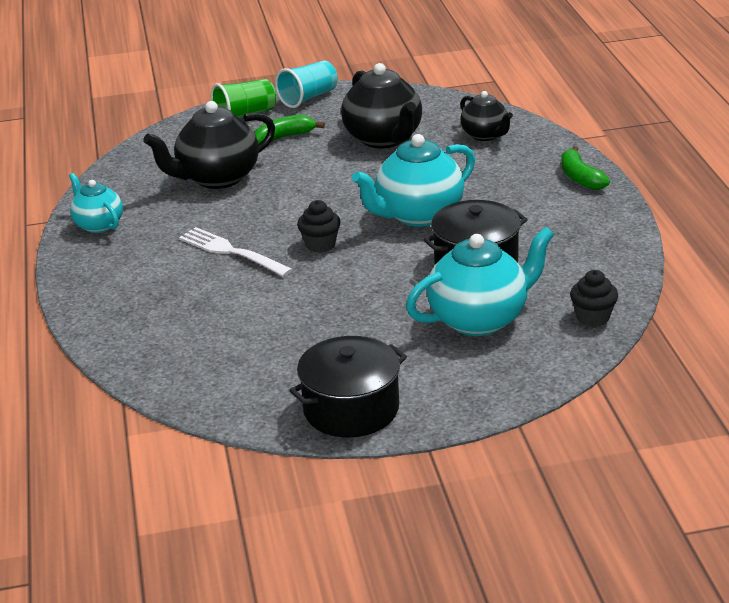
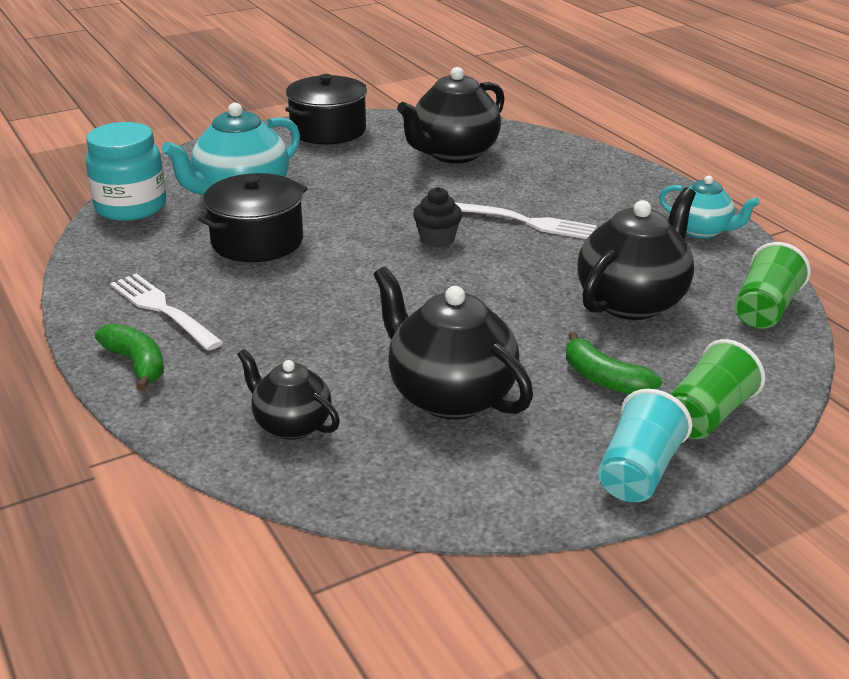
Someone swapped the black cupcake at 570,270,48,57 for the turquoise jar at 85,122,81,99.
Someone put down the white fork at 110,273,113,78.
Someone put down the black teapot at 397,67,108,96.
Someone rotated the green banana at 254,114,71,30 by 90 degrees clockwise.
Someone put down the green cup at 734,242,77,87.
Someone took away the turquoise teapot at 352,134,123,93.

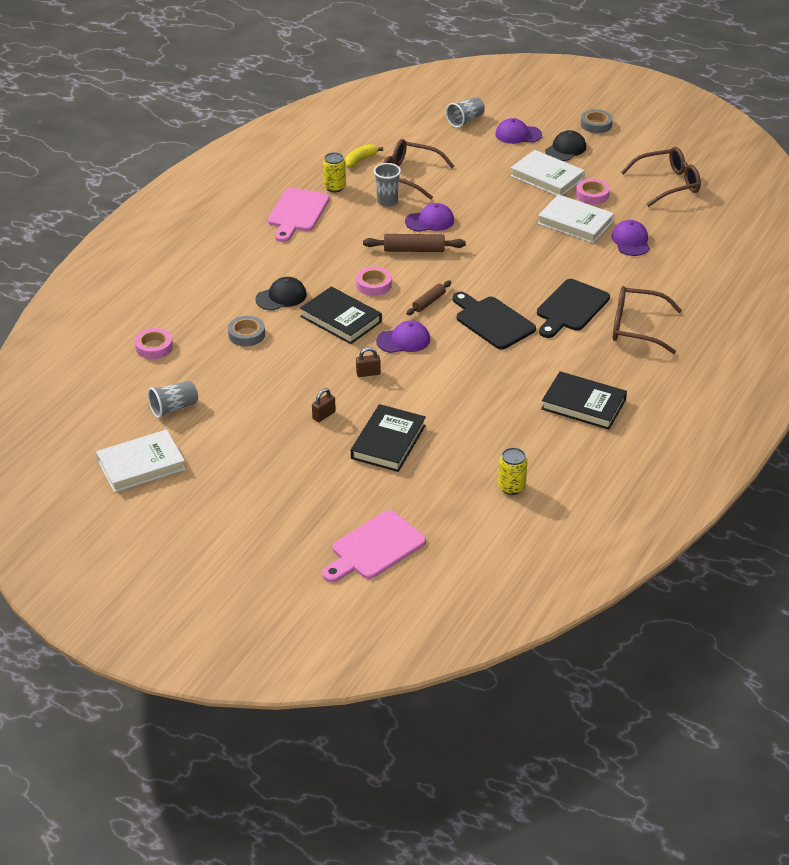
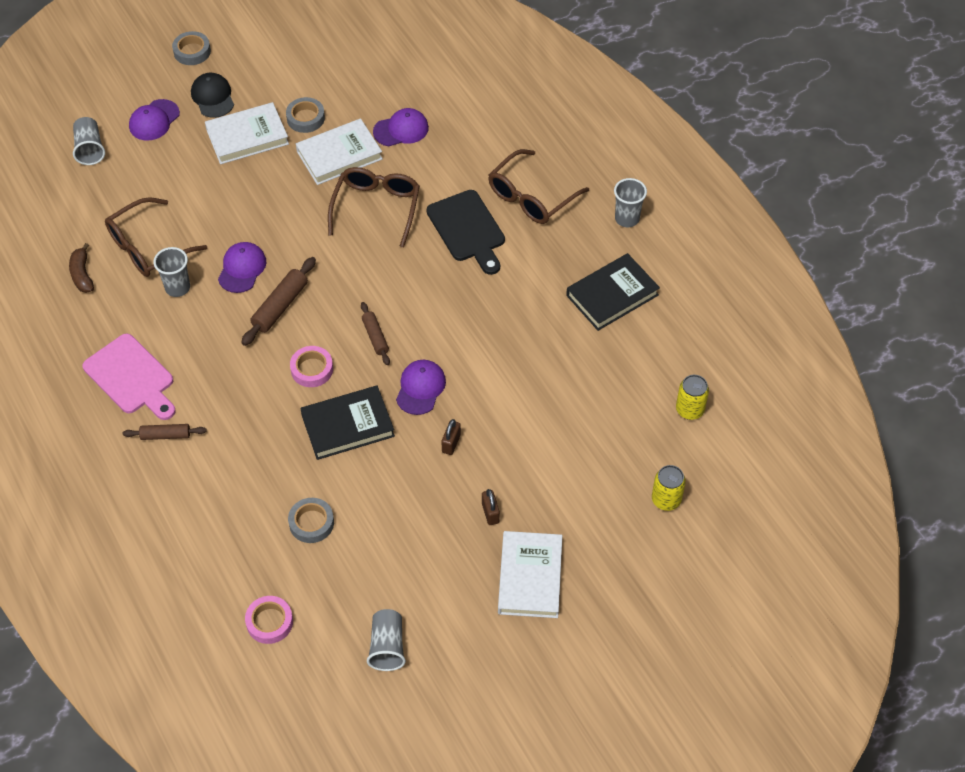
Someone repainted the yellow banana at 345,144,38,24, which became the brown banana at 69,243,25,50.
Someone put down the brown rolling pin at 123,424,84,16.
Someone repainted the pink tape at 576,178,34,27, which became the grey tape at 286,97,39,36.
Someone carried the brown glasses from 621,147,80,60 to 328,167,92,80.
Someone rotated the purple cap at 611,220,39,36 by 135 degrees clockwise.
Someone carried the white book from 96,430,90,63 to 498,531,64,87.
Someone put down the grey cup at 614,178,33,49.
Someone carried the yellow can from 323,152,23,40 to 652,465,34,46.
Someone took away the black cap at 255,277,52,34.
Someone took away the pink cutting board at 322,510,104,73.
Someone took away the black book at 351,404,75,68.
Someone took away the black cutting board at 452,292,84,57.

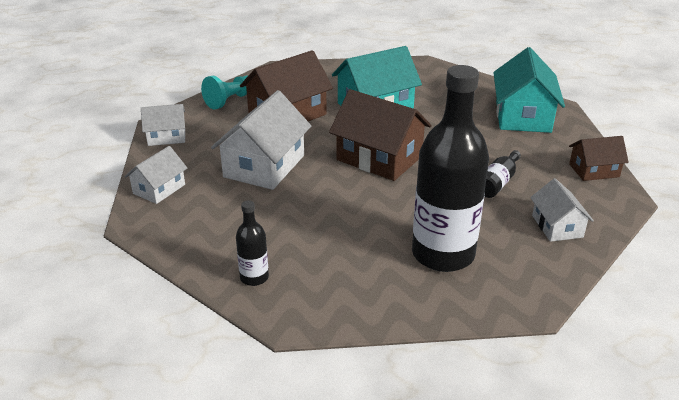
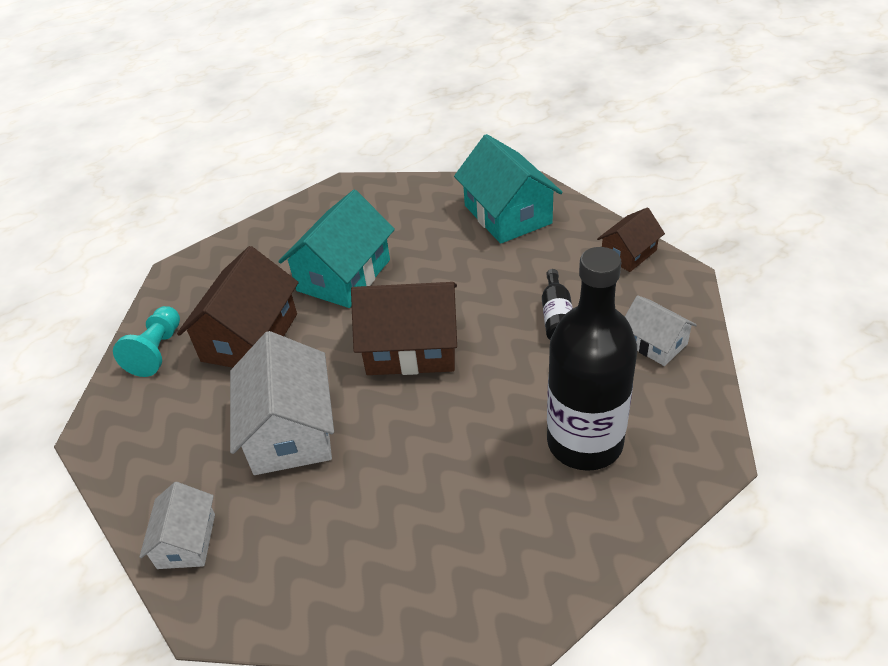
Someone took away the white house at 141,104,44,42.
Someone took away the black bottle at 236,200,33,86.

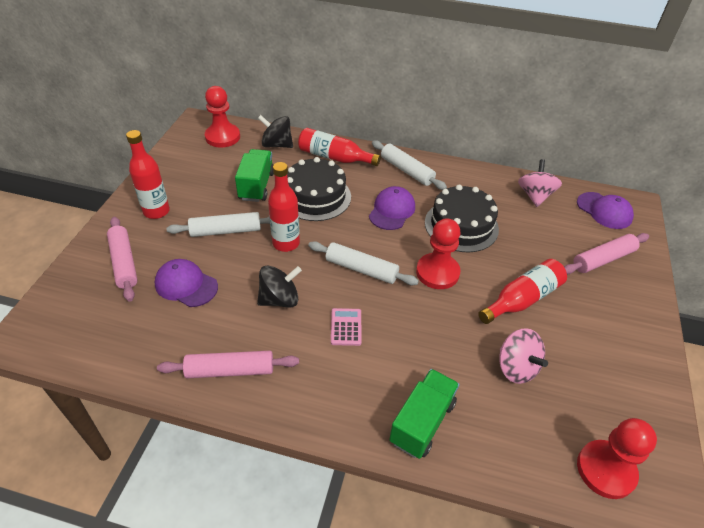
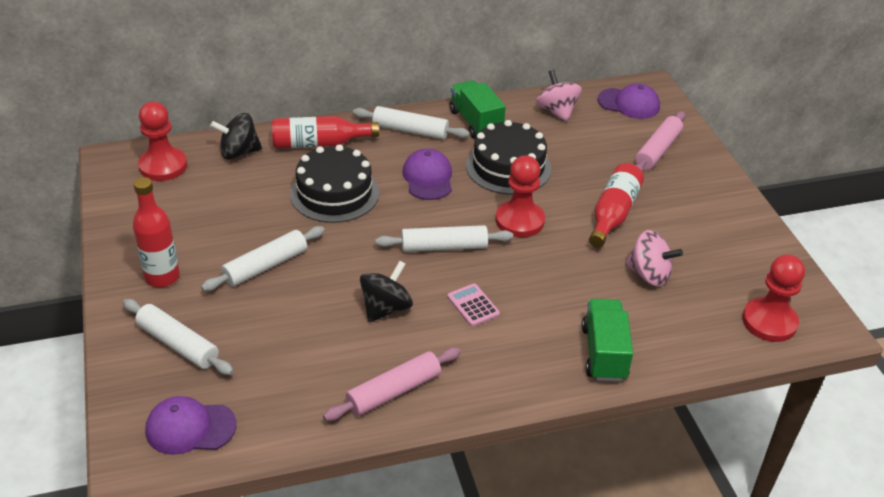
Someone repainted the pink rolling pin at 107,217,31,85, which became the white rolling pin at 123,299,110,76.
Someone carried the purple cap from 155,259,63,48 to 145,396,92,59.
Someone carried the green truck from 235,149,39,53 to 450,80,56,59.
Someone took away the red bottle at 268,162,32,90.

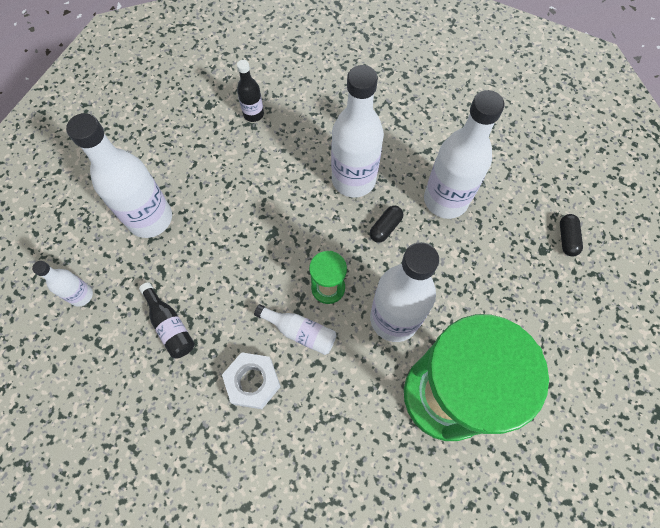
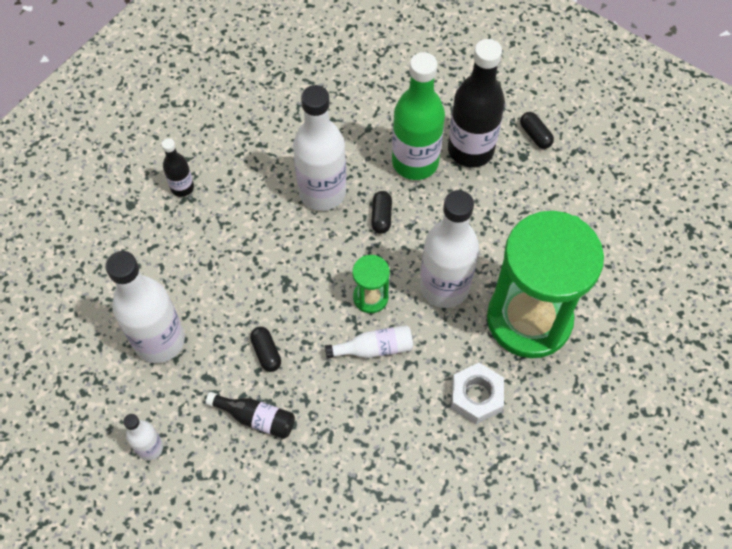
Someone put down the black capsule at 250,327,31,45.
Someone repainted the white bottle at 424,90,80,129, which became the green bottle at 392,52,53,128.
Someone put down the black bottle at 448,39,57,129.
Someone carried the white nut from 222,352,59,57 to 451,363,53,61.

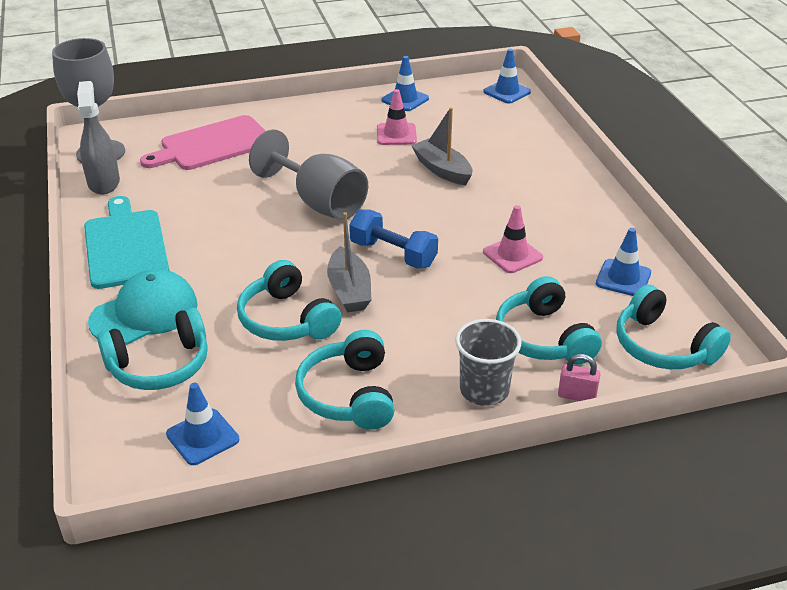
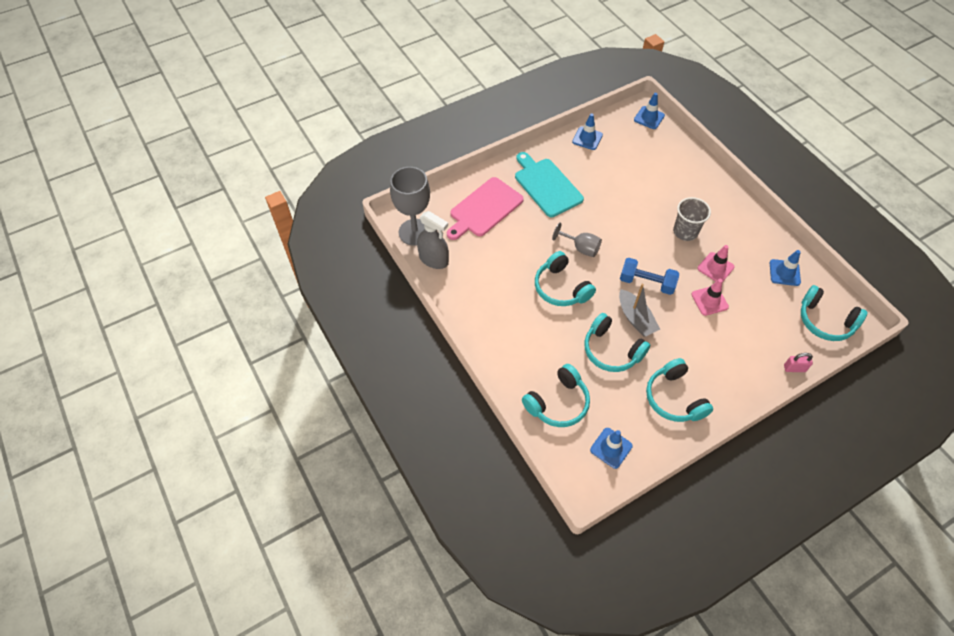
Someone rotated the grey spray bottle at 77,81,43,113 by 150 degrees clockwise.
Someone carried the turquoise cutting board from 84,196,85,93 to 515,152,69,65.
Someone carried the turquoise headphones from 496,276,106,89 to 535,251,61,55.
Someone scaled the grey goblet at 249,129,119,91 by 0.58.
Someone carried the grey cup from 455,319,66,87 to 673,197,38,44.
Someone carried the pink traffic cone from 377,89,40,56 to 691,279,38,37.
Someone took away the turquoise cap at 88,269,110,76.
Someone took away the grey boat at 411,107,61,78.

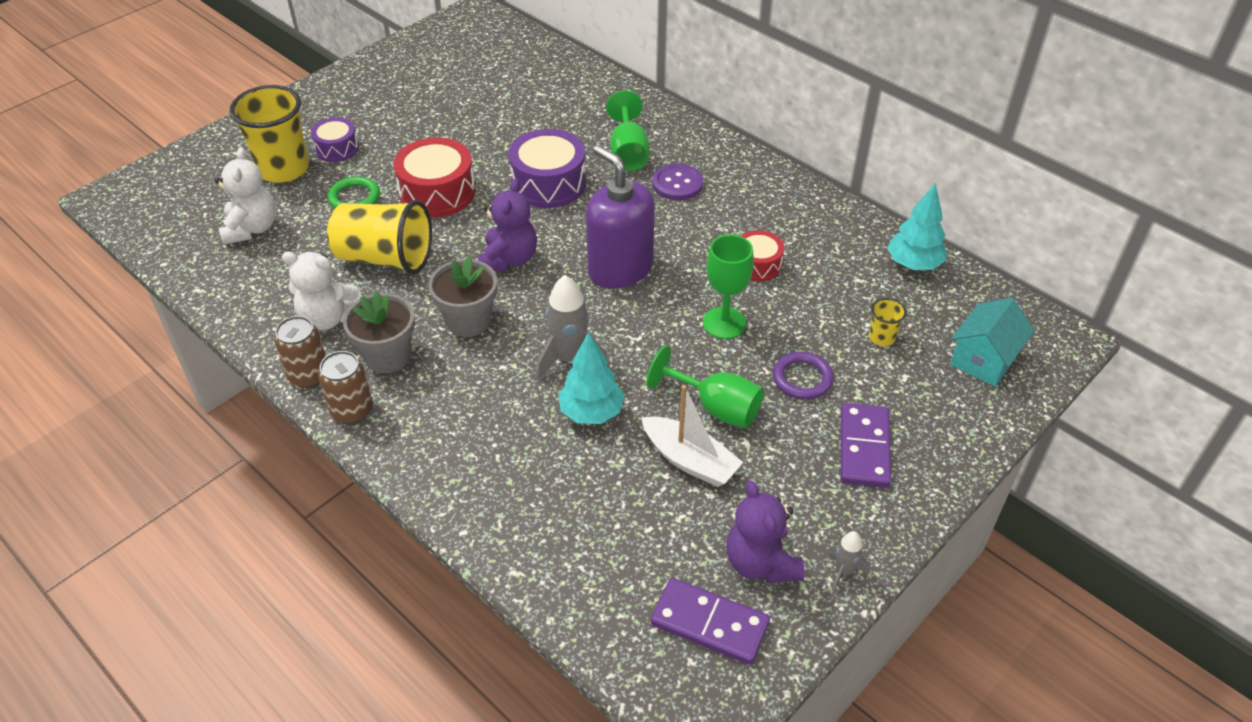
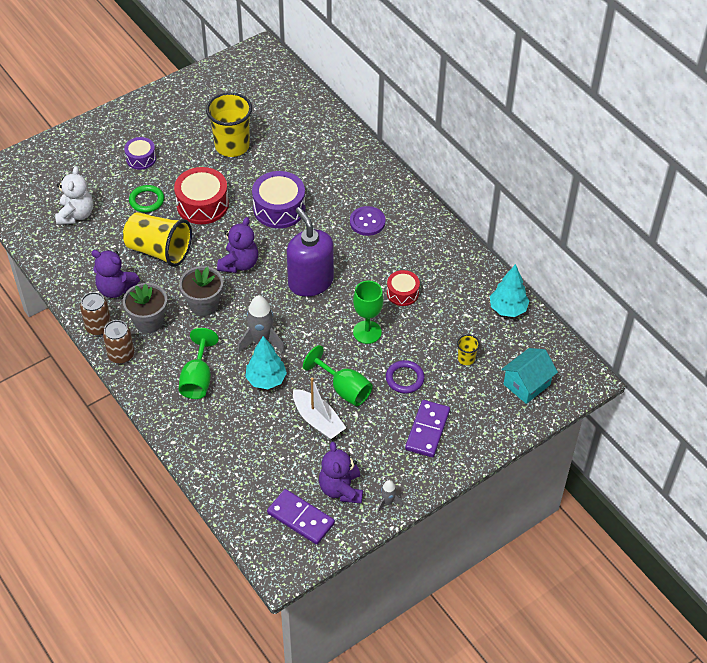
Someone repainted the white teddy bear at 282,252,80,78, which became the purple teddy bear at 91,250,49,48.
Someone carried the green goblet from 606,90,43,81 to 179,328,40,71.
Someone carried the yellow cup from 230,85,79,98 to 206,92,46,65.

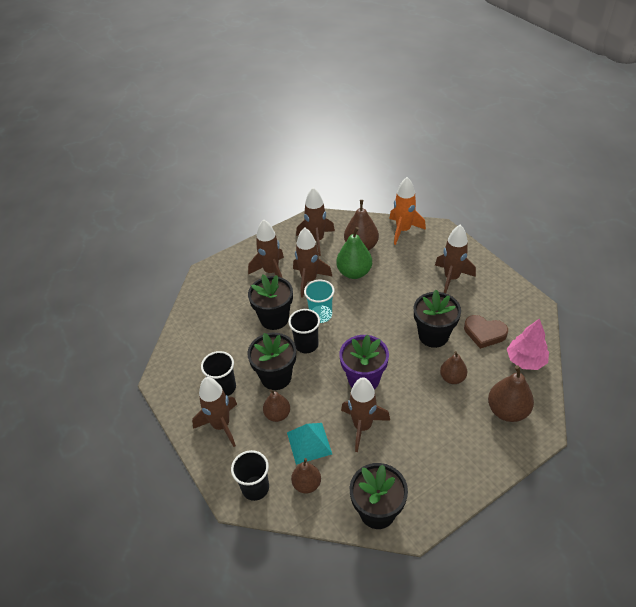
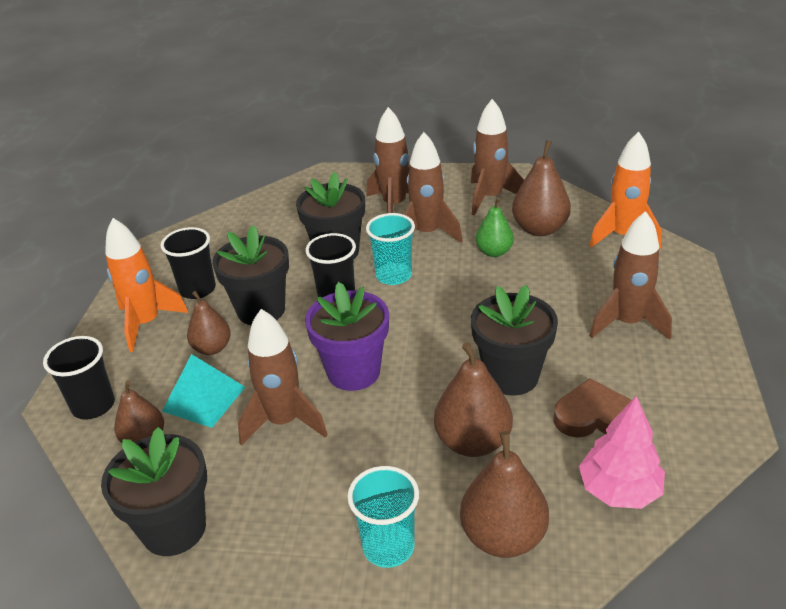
Someone repainted the brown rocket at 192,377,45,70, which became the orange rocket at 105,218,84,134.
Someone put down the turquoise cup at 347,466,72,102.
Someone scaled the brown pear at 440,351,27,33 by 1.56.
Someone scaled the green pear at 336,227,36,52 by 0.64.
Someone rotated the brown heart at 464,315,44,34 by 120 degrees clockwise.

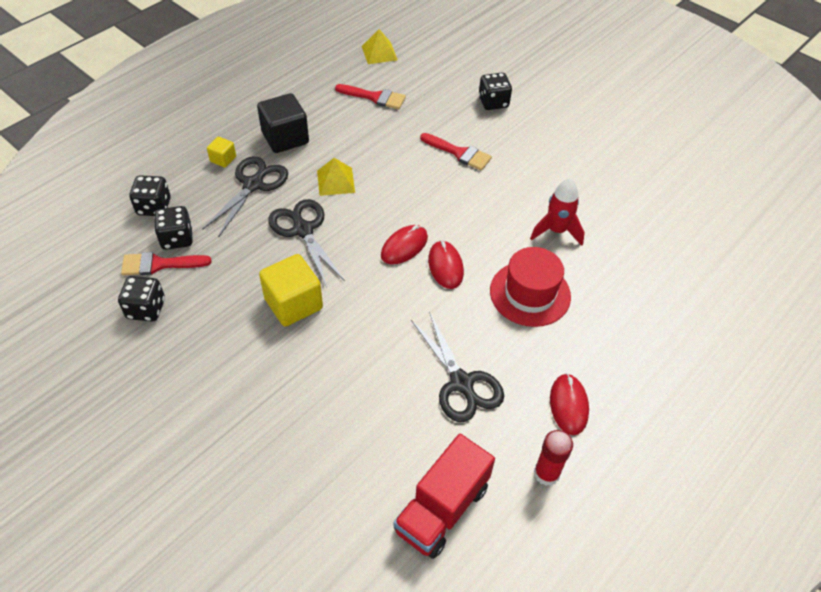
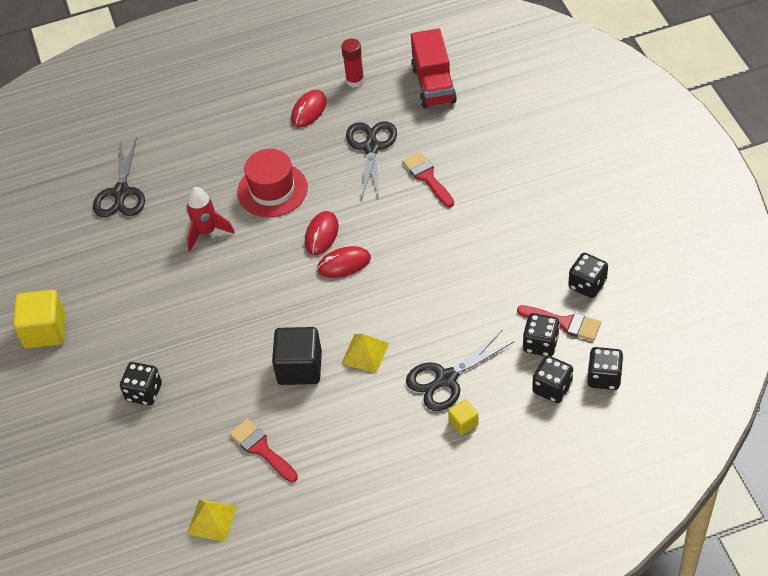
Someone carried the yellow cube from 259,254,64,73 to 13,290,53,59.
Someone carried the black scissors from 268,199,77,86 to 93,137,52,80.
Someone carried the black cube from 257,93,52,60 to 272,327,50,58.
Someone carried the red brush from 420,133,72,37 to 402,152,52,55.
Someone rotated the red truck at 393,434,102,125 by 105 degrees clockwise.
Someone put down the black dice at 587,347,36,43.

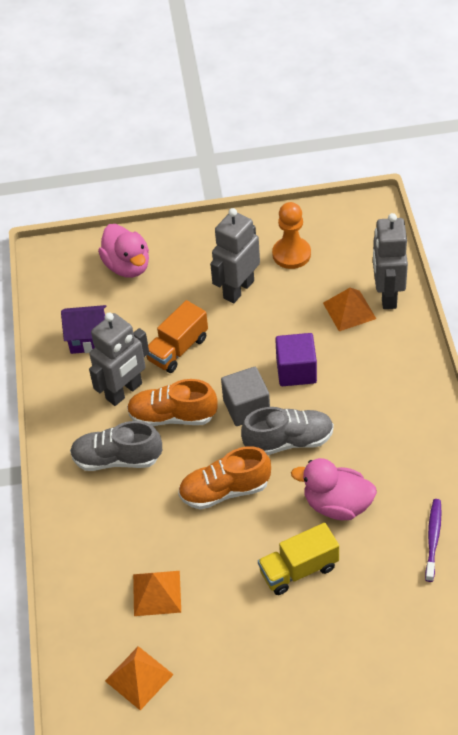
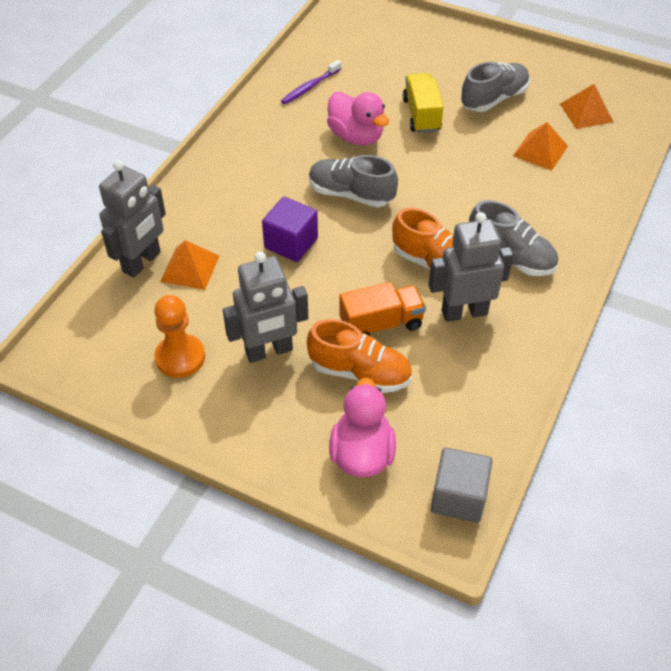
Someone carried the orange shoe from 178,446,93,64 to 307,319,105,74.
Someone rotated the yellow truck at 258,523,81,72 by 105 degrees counterclockwise.
Someone carried the grey cube from 221,367,49,59 to 431,448,62,75.
Someone put down the grey shoe at 461,62,69,50.
Someone took away the purple house at 61,305,45,49.

